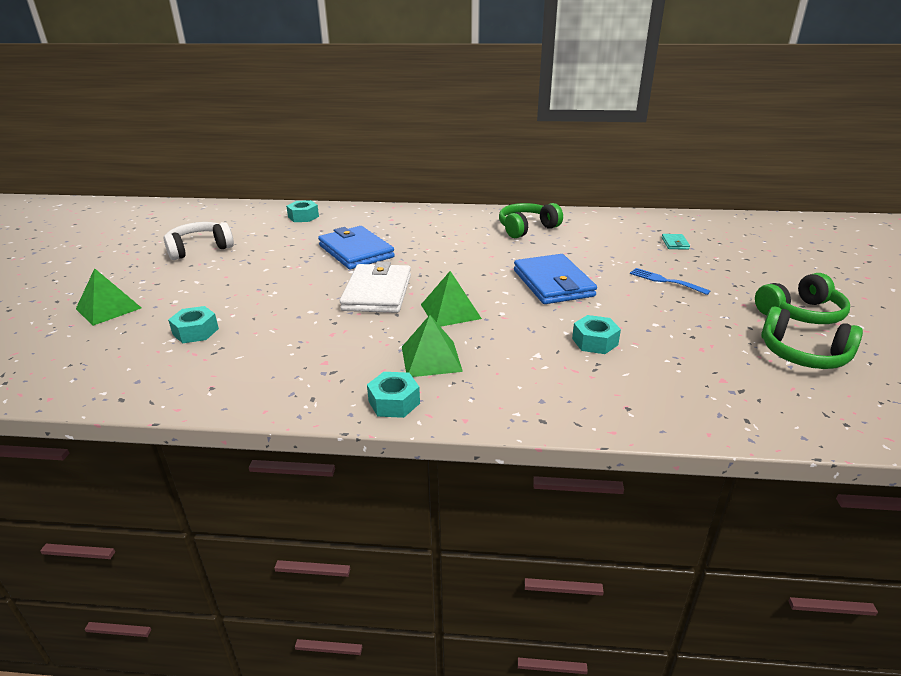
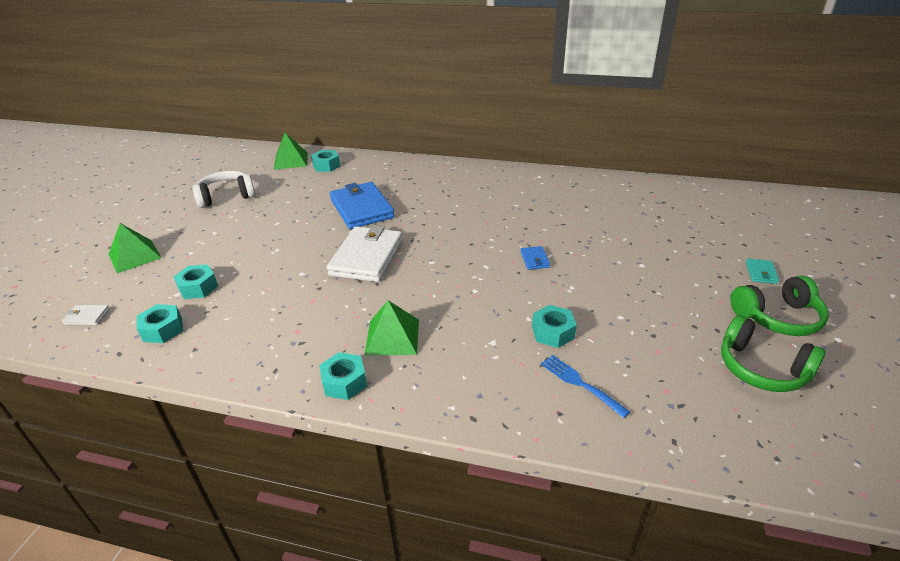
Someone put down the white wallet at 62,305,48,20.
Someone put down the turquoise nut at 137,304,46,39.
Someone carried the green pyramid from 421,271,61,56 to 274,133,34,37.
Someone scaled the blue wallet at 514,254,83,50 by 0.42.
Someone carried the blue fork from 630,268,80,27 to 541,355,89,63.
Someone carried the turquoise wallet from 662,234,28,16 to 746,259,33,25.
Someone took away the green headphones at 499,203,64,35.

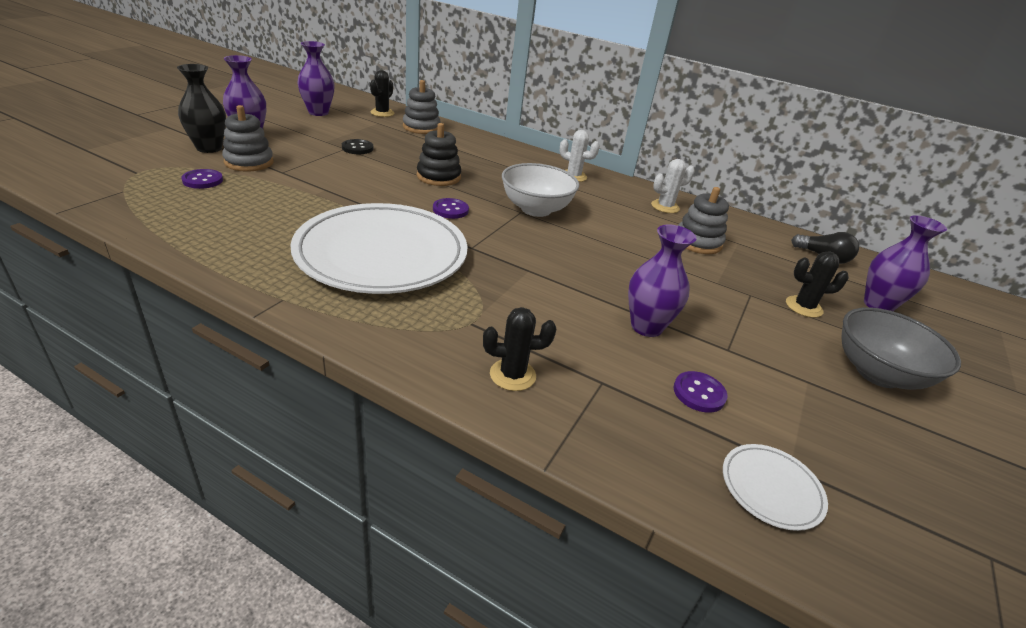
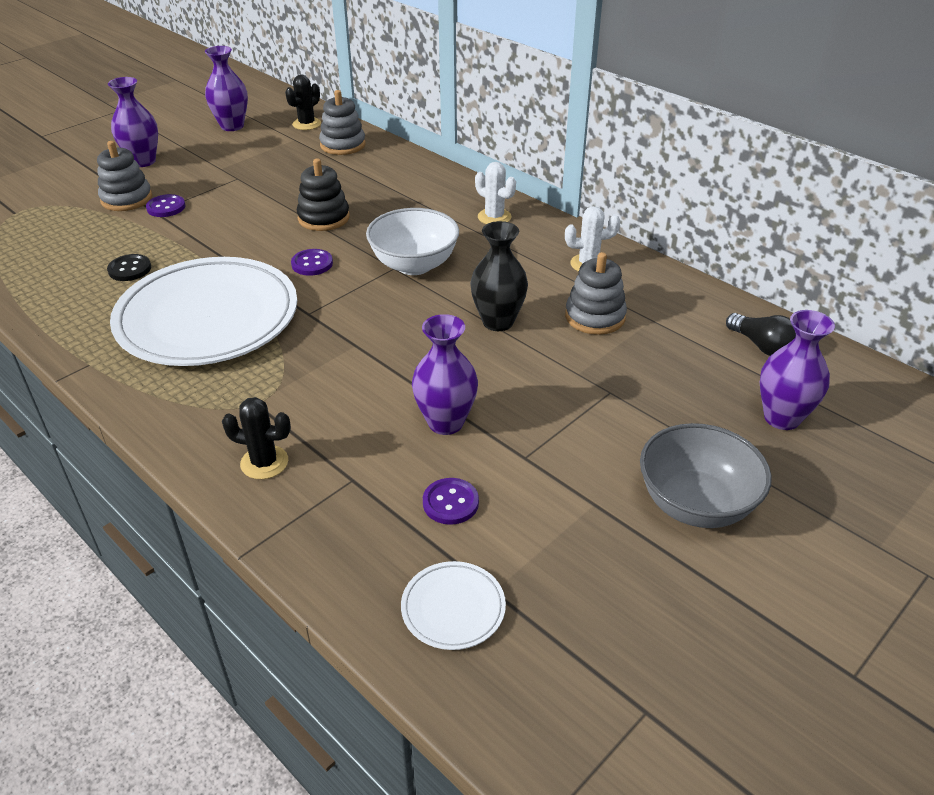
Someone carried the black button from 342,139,31,15 to 107,254,44,27.
Someone carried the purple button from 181,169,42,20 to 146,194,39,23.
Someone carried the black vase from 177,64,49,89 to 470,221,58,110.
Someone took away the black cactus at 786,251,63,67.

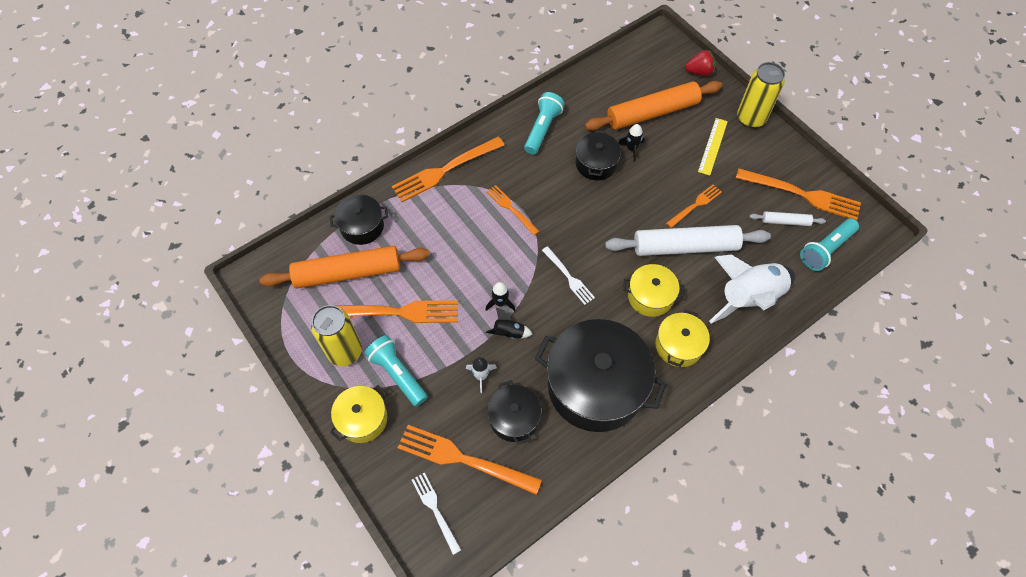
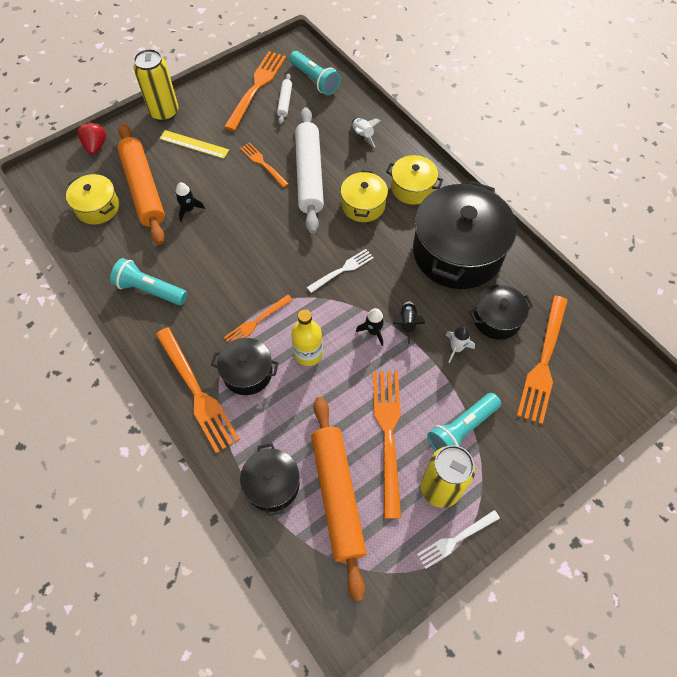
Someone carried the yellow pot from 330,385,57,58 to 66,174,53,50.
Someone carried the black pot from 576,131,45,49 to 211,338,67,57.
Someone put down the yellow bottle at 291,310,32,56.
Someone scaled the white rocket at 709,255,86,69 by 0.43.
Someone carried the white fork from 412,472,49,83 to 417,510,83,59.

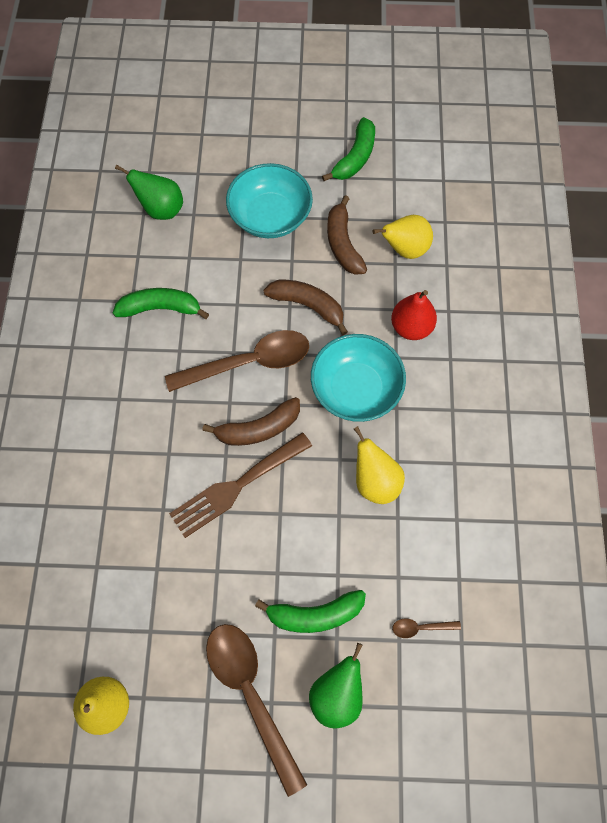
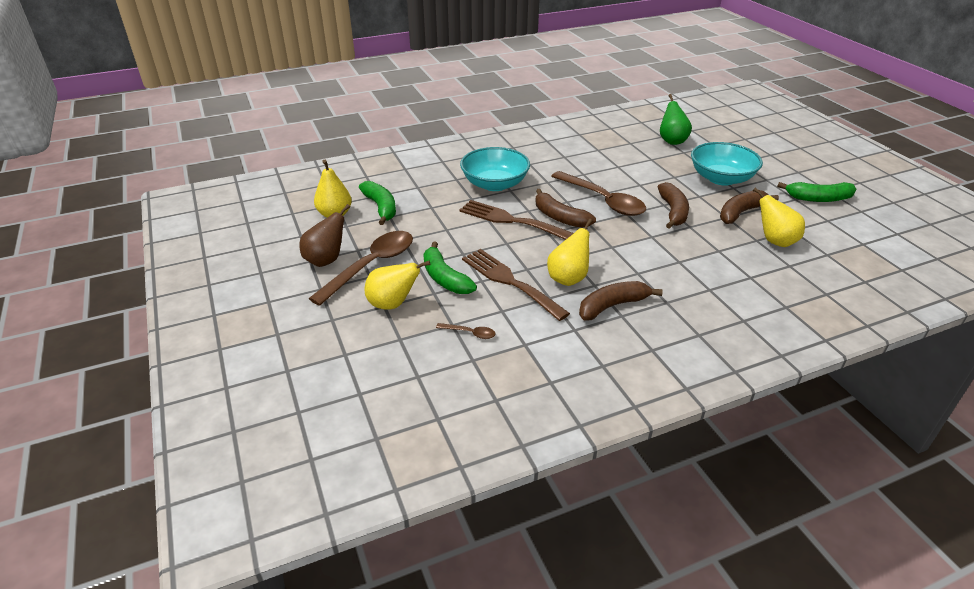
Someone put down the brown pear at 300,204,50,63.
Someone carried the green banana from 113,288,96,31 to 359,181,37,44.
Someone repainted the green pear at 309,643,54,85, which became the yellow pear at 365,261,66,49.
Someone rotated the brown spoon at 392,618,69,20 by 135 degrees clockwise.
Someone carried the turquoise bowl from 311,334,95,88 to 460,147,70,44.
Someone put down the brown fork at 462,249,108,72.
Someone put down the brown banana at 579,281,84,40.
Someone took away the red pear at 391,290,46,50.

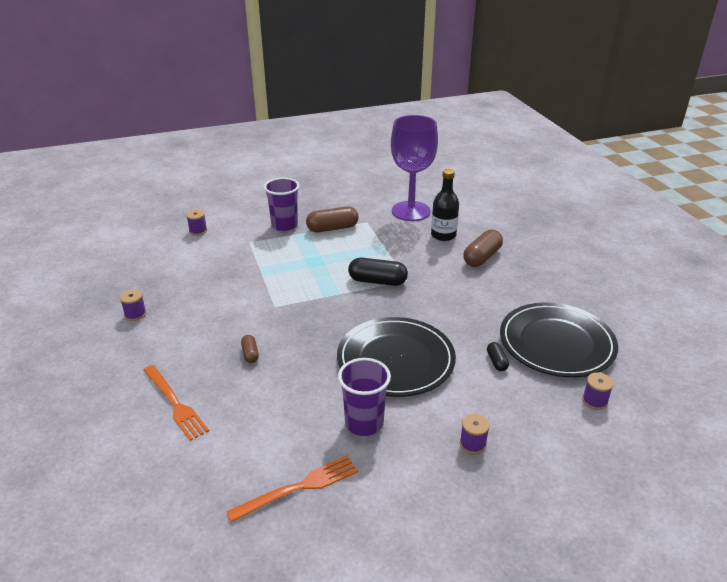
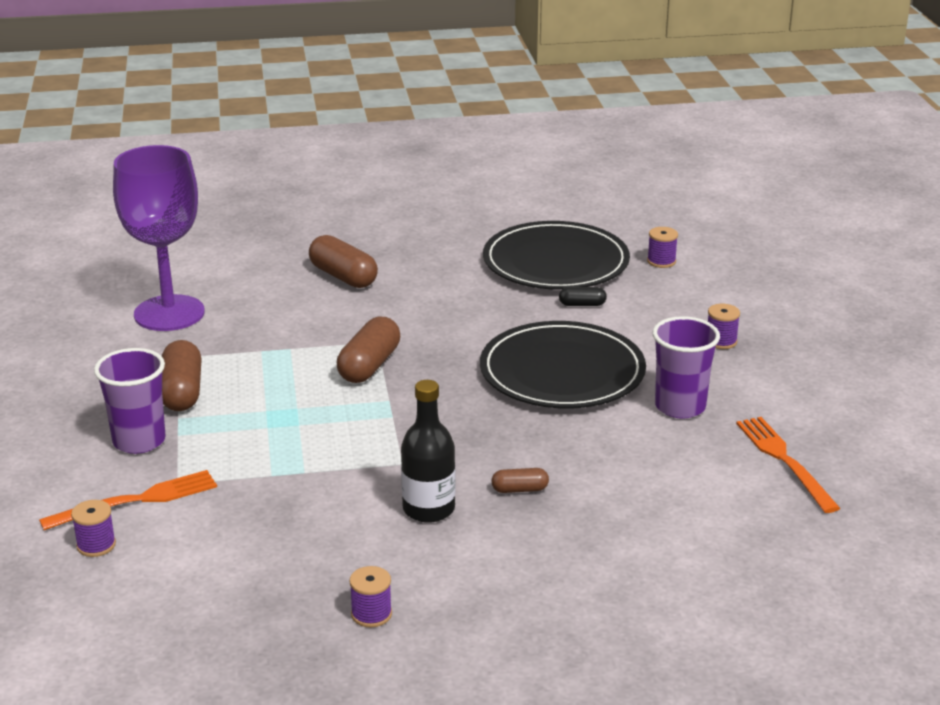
Someone carried the orange fork from 143,365,66,76 to 39,470,178,60.
Someone repainted the black capsule at 348,258,60,28, which became the brown capsule at 337,317,63,66.
Someone carried the black bottle from 431,169,28,72 to 401,380,55,143.

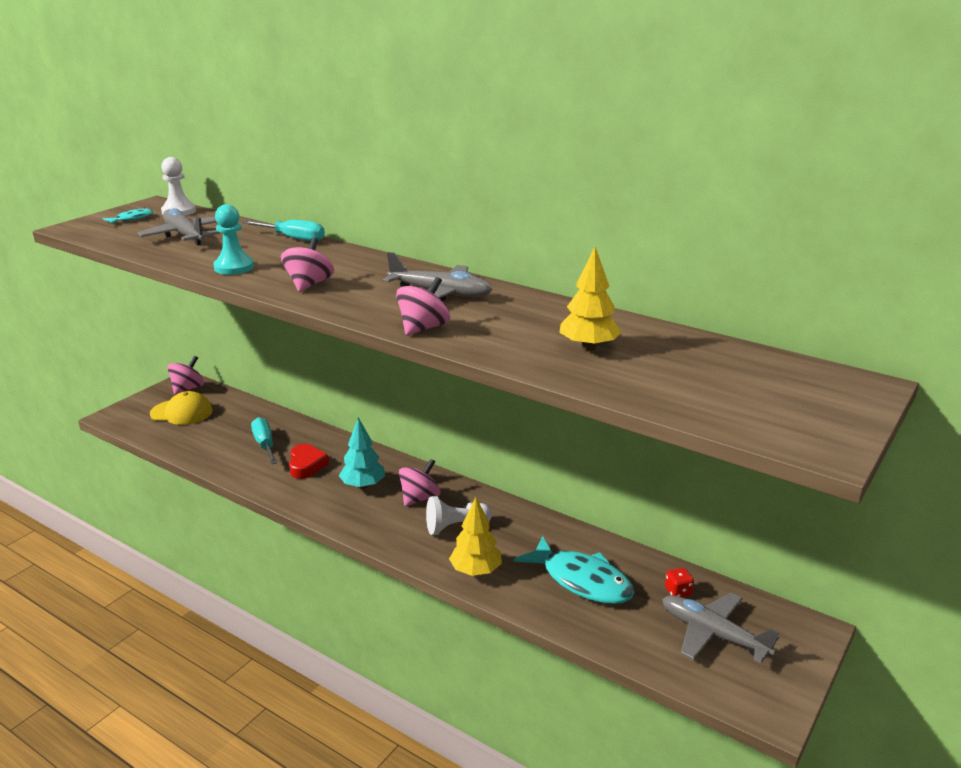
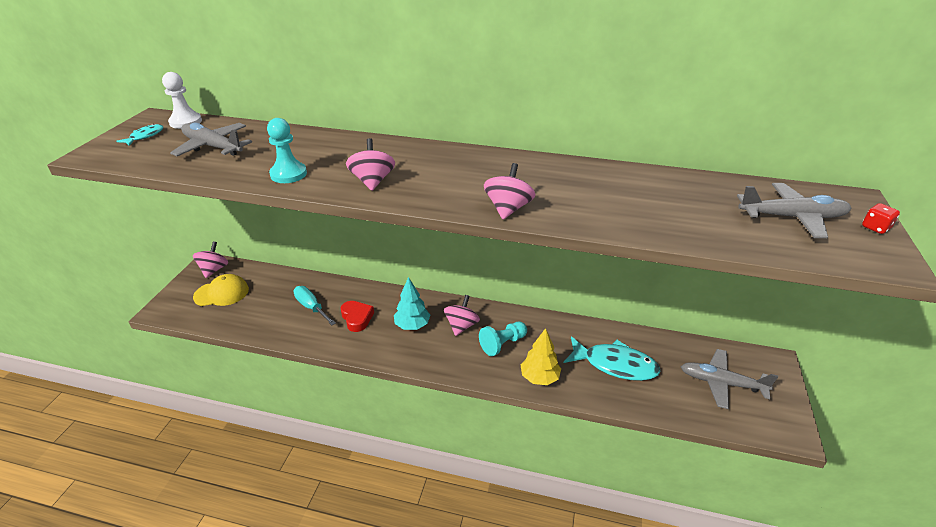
Someone repainted the white pawn at 426,496,66,39, which became the turquoise pawn at 479,322,48,34.
Someone carried the grey plane from 383,252,110,50 to 737,183,114,55.
Someone carried the red dice from 665,568,29,29 to 862,203,38,31.
Someone took away the turquoise screwdriver at 243,220,82,21.
Someone took away the yellow tree at 559,247,63,104.

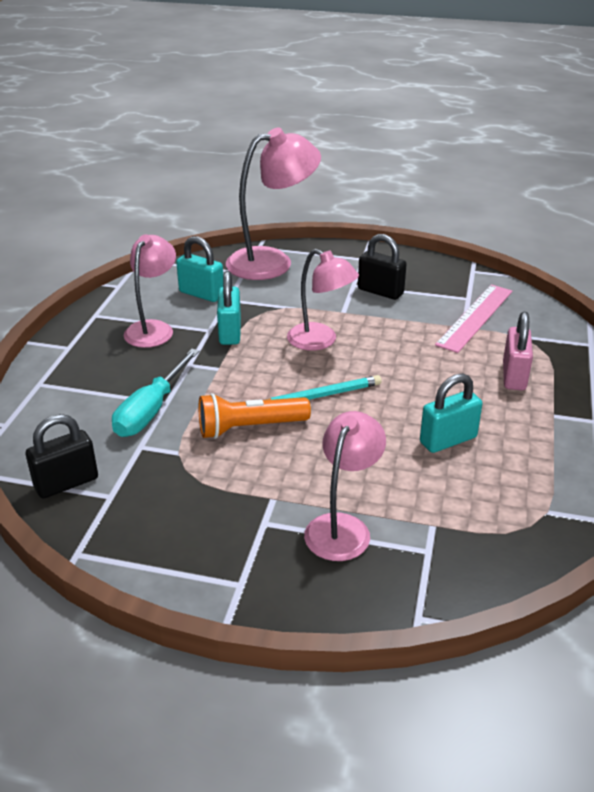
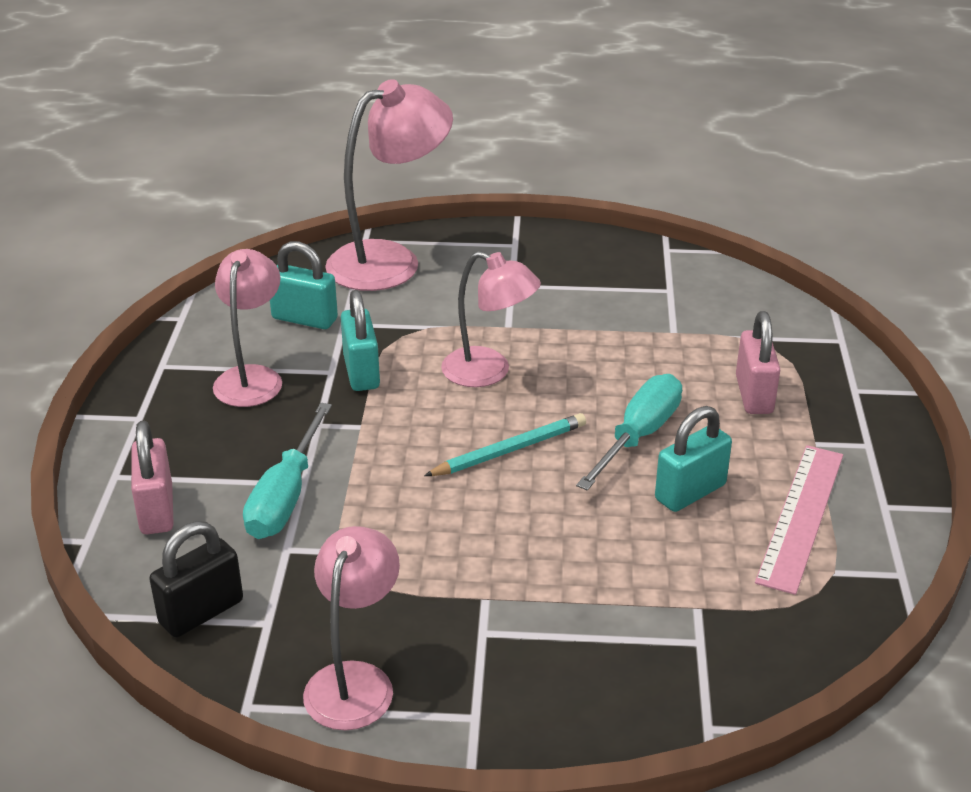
Someone put down the pink padlock at 131,421,43,113.
Someone carried the pink lamp from 304,411,82,150 to 303,526,97,204.
Someone put down the turquoise screwdriver at 576,374,106,117.
Someone carried the pink ruler from 435,285,77,68 to 755,445,88,150.
Someone took away the orange flashlight at 198,393,113,46.
Someone took away the black padlock at 358,234,49,66.

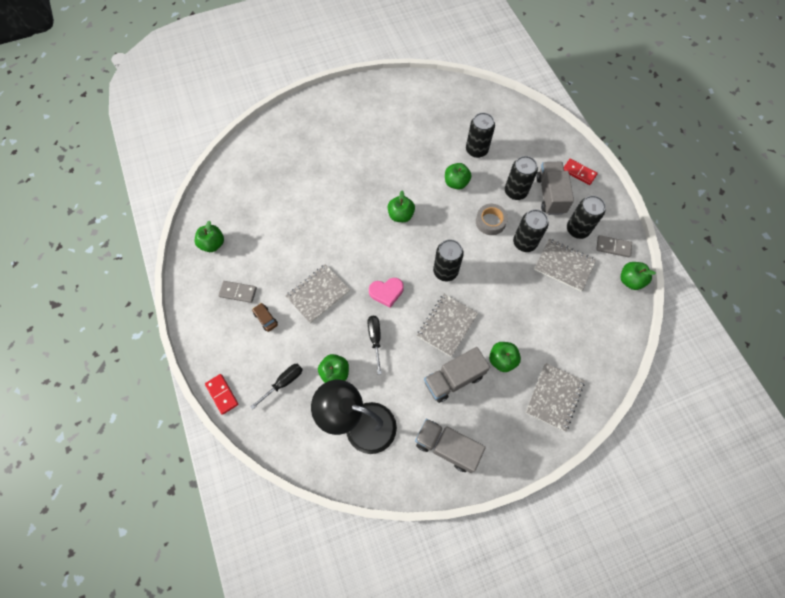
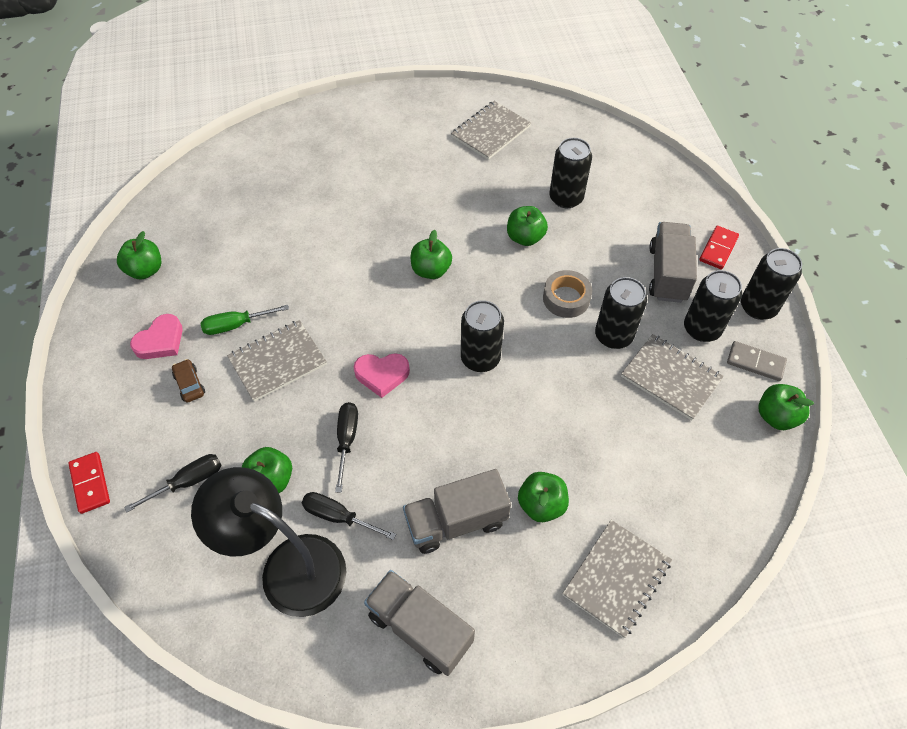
Someone swapped the grey domino at 218,281,39,22 for the pink heart at 130,314,53,45.
Someone put down the green screwdriver at 201,305,88,30.
Someone put down the black screwdriver at 302,492,95,48.
Someone carried the grey notebook from 417,294,61,63 to 451,101,80,59.
Someone rotated the red domino at 564,159,34,26 by 75 degrees clockwise.
Someone carried the black can from 505,156,33,44 to 741,248,61,72.

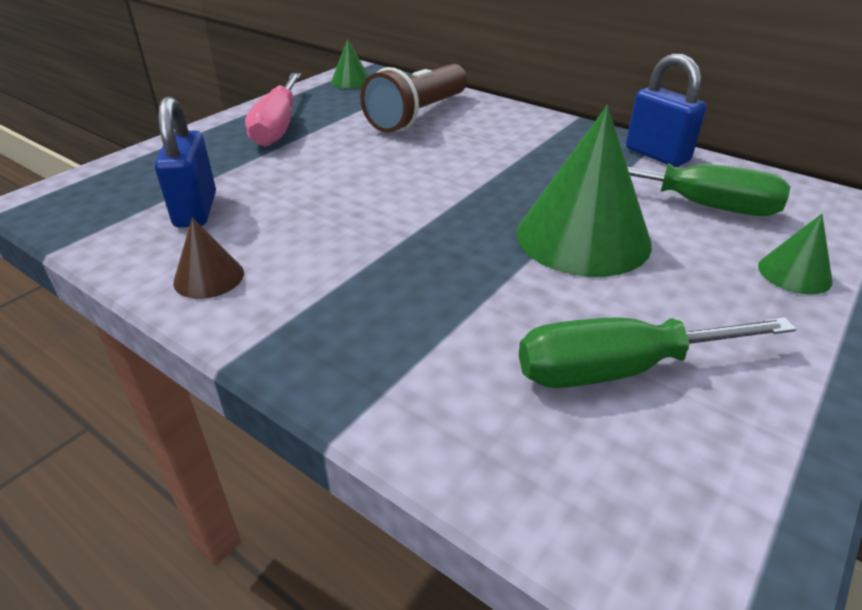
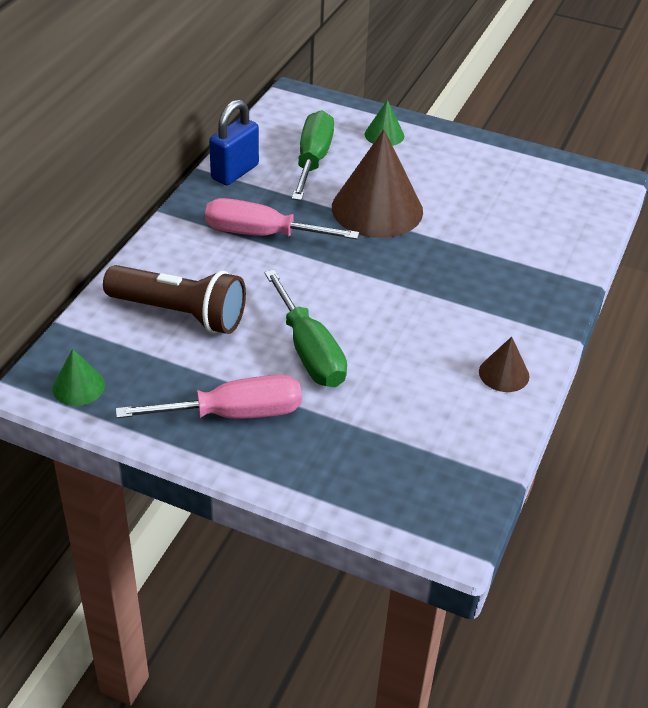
Someone put down the pink screwdriver at 205,198,154,41.
Someone carried the green screwdriver from 519,317,277,71 to 264,270,83,117.
Someone repainted the green cone at 516,106,136,171, which became the brown cone at 332,130,91,108.
Someone took away the blue padlock at 155,96,61,132.

